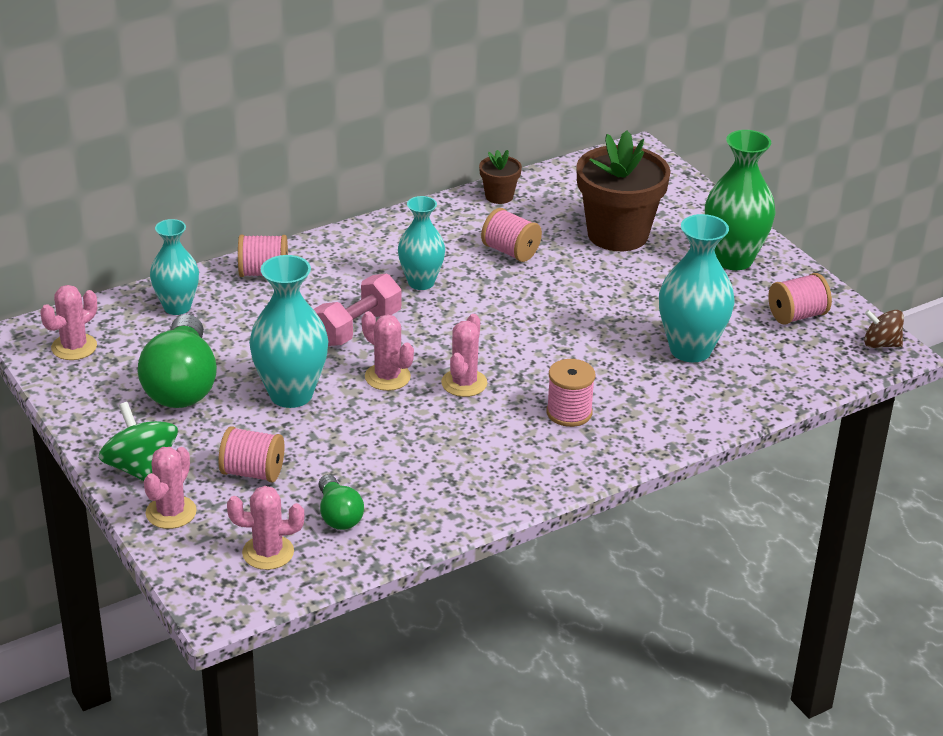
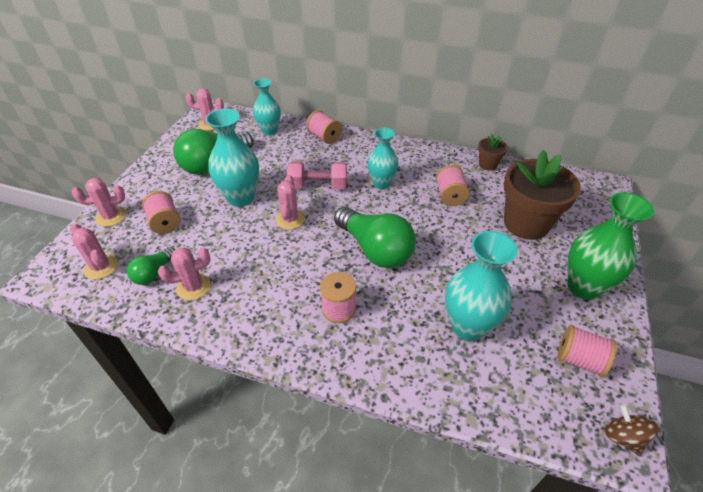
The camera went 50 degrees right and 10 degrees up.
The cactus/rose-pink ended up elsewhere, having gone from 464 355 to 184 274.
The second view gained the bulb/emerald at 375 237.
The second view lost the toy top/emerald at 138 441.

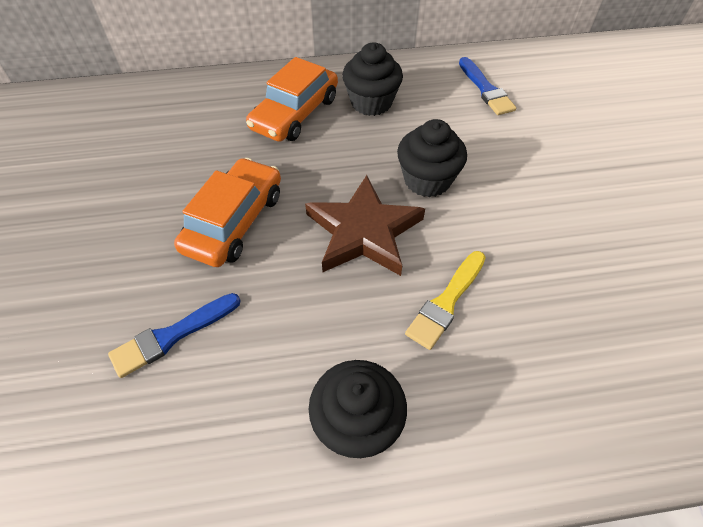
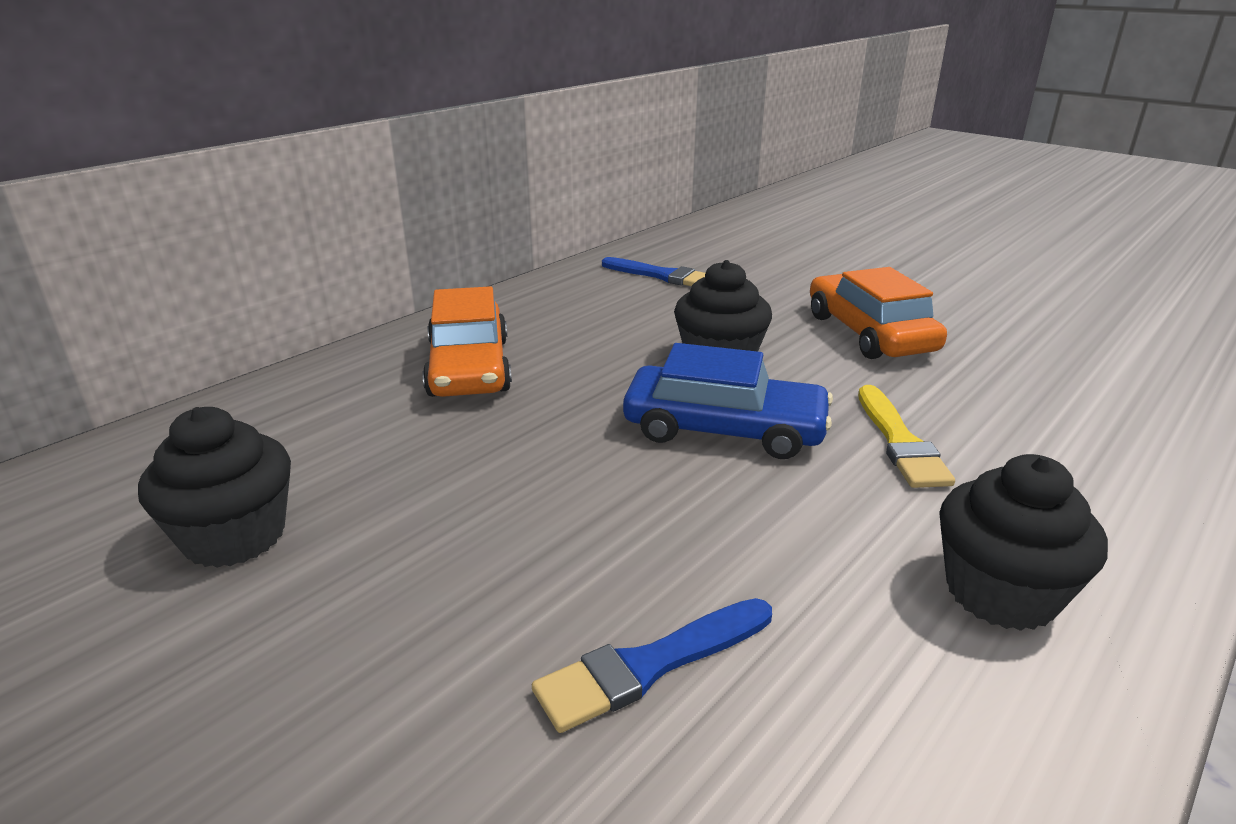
The camera went 40 degrees left and 25 degrees down.
The fairy cake/jet-black ended up elsewhere, having gone from 372 79 to 214 487.
The paint brush/royal blue at 174 335 ended up facing another way, 45 degrees clockwise from before.
Where the star/brown stood at 365 225, the car/royal blue came to stand at 728 401.
The car/bright orange ended up elsewhere, having gone from 227 212 to 878 313.

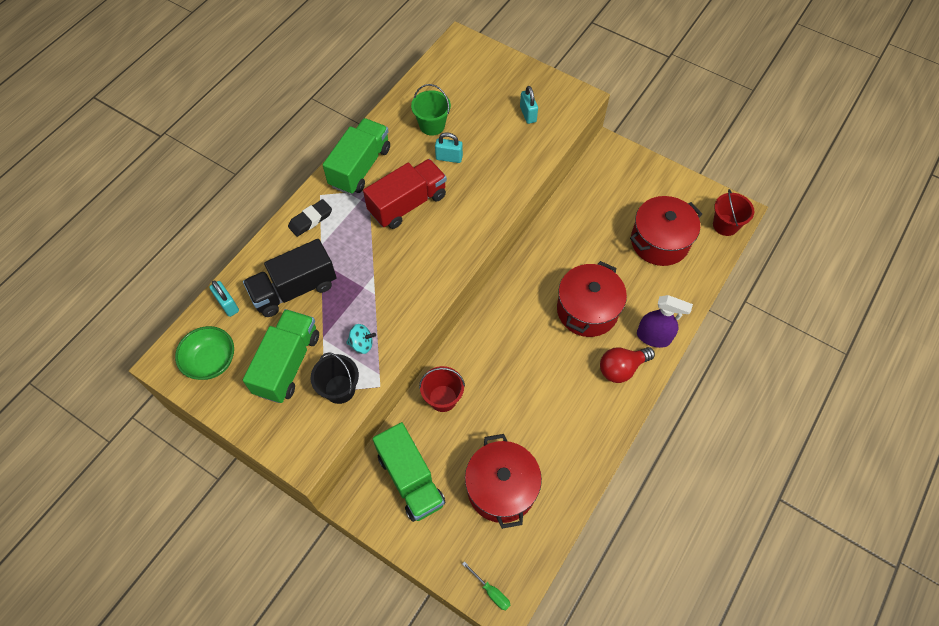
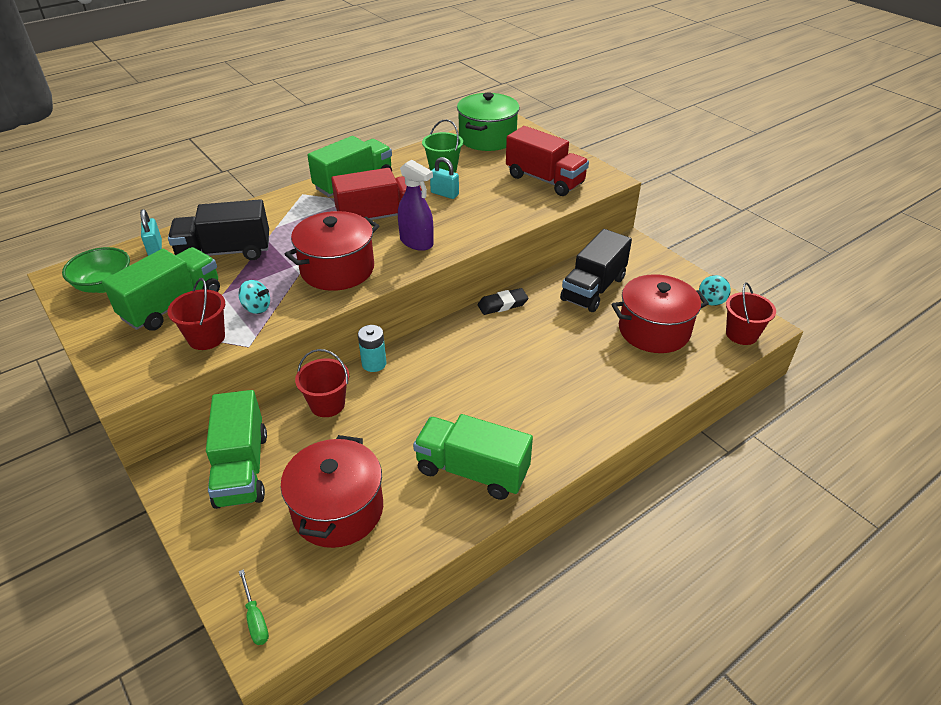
The camera went 20 degrees right and 20 degrees down.
What was the bucket/jet-black at 335 378 turned into the bucket/red at 196 314.
The pot/red ended up elsewhere, having gone from 592 299 to 332 251.
The second view gained the AA battery/teal at 372 348.
The spray cleaner/violet ended up elsewhere, having gone from 665 321 to 416 205.
The second view gained the lorry/emerald at 473 457.
The second view gained the pot/emerald at 488 121.
The eraser/jet-black ended up elsewhere, having gone from 310 218 to 502 301.
Where the padlock/teal stood at 529 105, the lorry/red came to stand at 547 161.
The second view gained the lorry/jet-black at 596 270.
The second view gained the toy top/teal at 715 290.
The second view lost the bulb/red at 627 365.

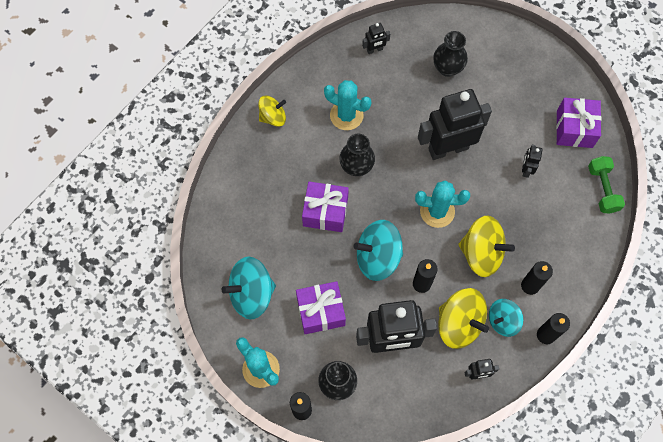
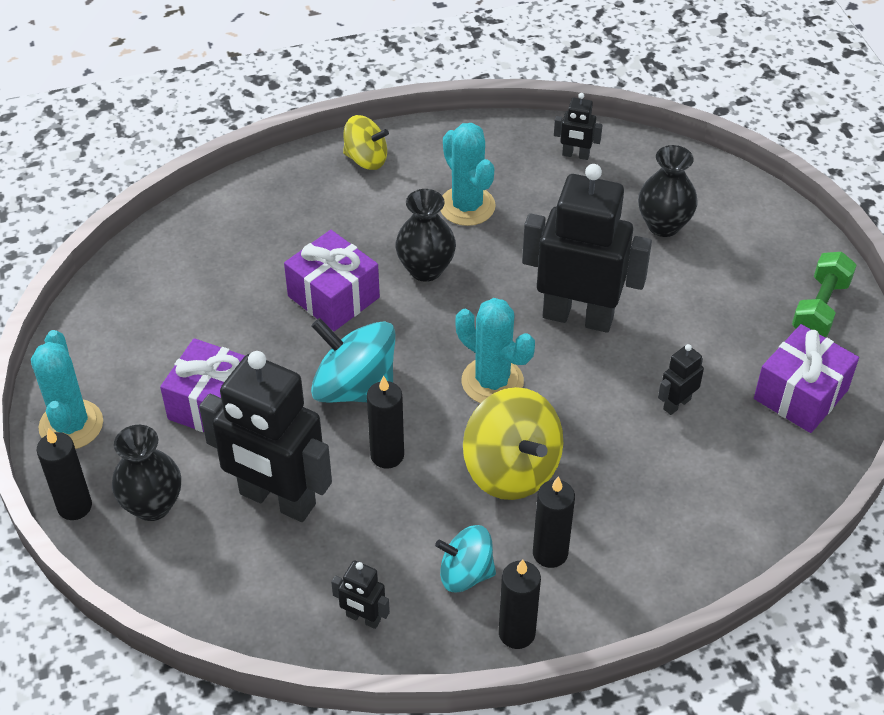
The camera went 35 degrees right and 20 degrees down.
The free weight/emerald ended up elsewhere, having gone from 606 185 to 824 294.
The second view lost the toy top/teal at 249 287.
The second view lost the toy top/golden at 463 318.

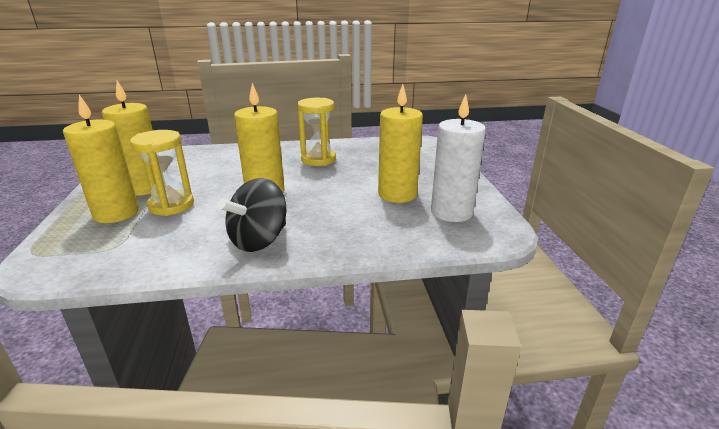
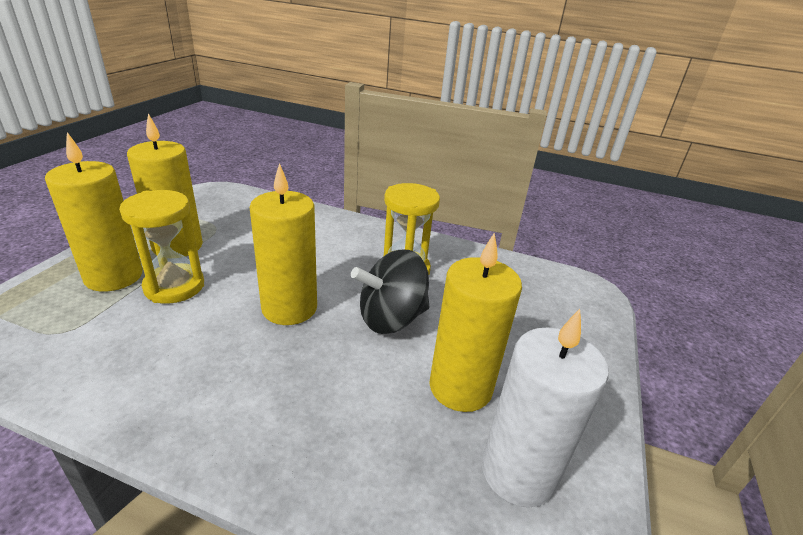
The camera went 25 degrees right and 5 degrees up.
The toy top/jet-black ended up elsewhere, having gone from 252 215 to 390 292.

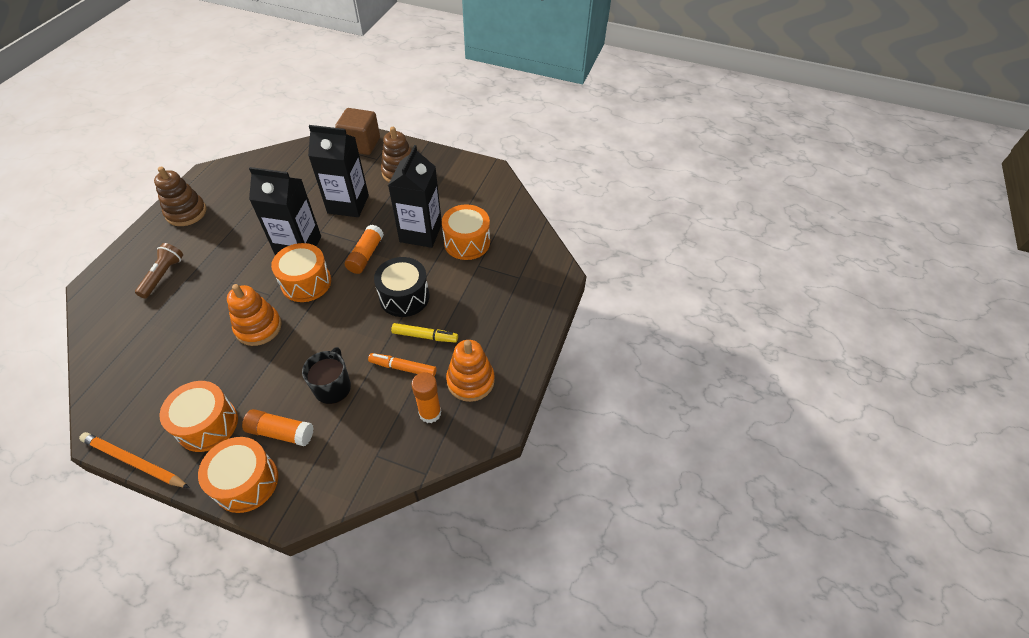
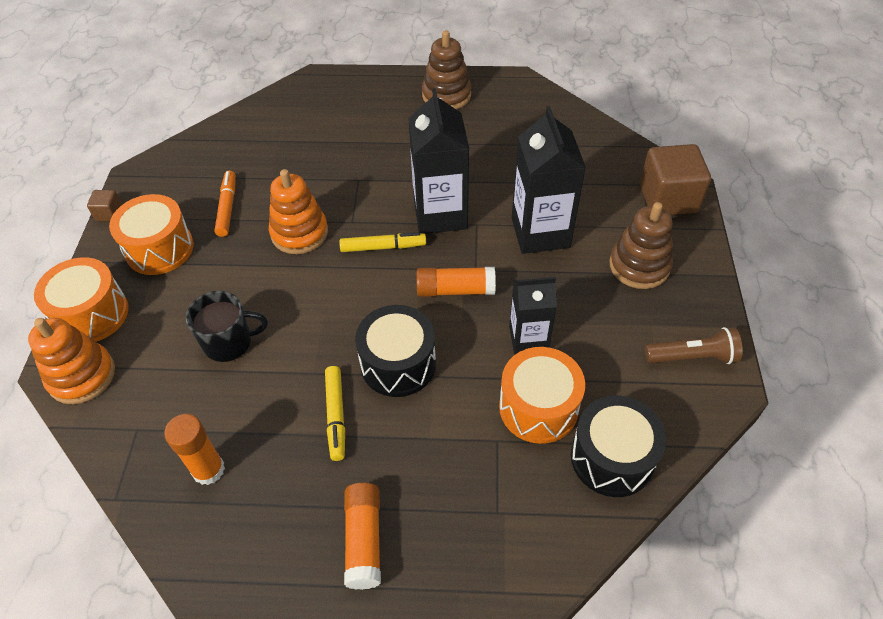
The camera went 75 degrees right and 0 degrees up.
The stacking toy/bright orange ended up elsewhere, having gone from 470 371 to 71 361.
Where the lead pencil/bright orange stood at 134 460, the block/brown came to stand at 105 205.
The felt pen/bright orange ended up elsewhere, having gone from 402 365 to 225 204.
Where the snare drum/bright orange stood at 301 272, the felt pen/golden came to stand at 382 242.
The glue/bright orange ended up elsewhere, having gone from 278 427 to 362 536.
The size of the milk carton/jet-black at 415 196 changed by a factor of 0.63.
The second view gained the snare drum/jet-black at 618 446.
The pocket torch/brown ended up elsewhere, having gone from 159 270 to 694 345.

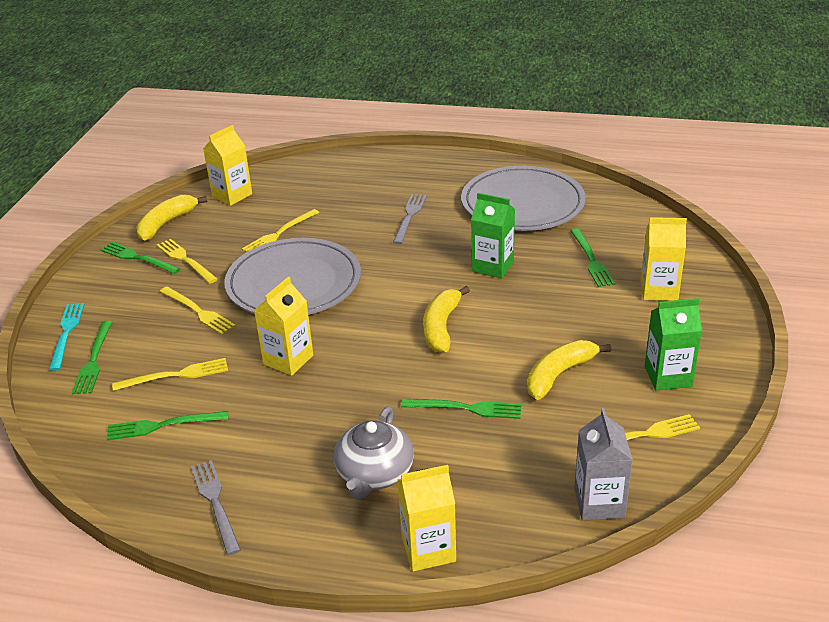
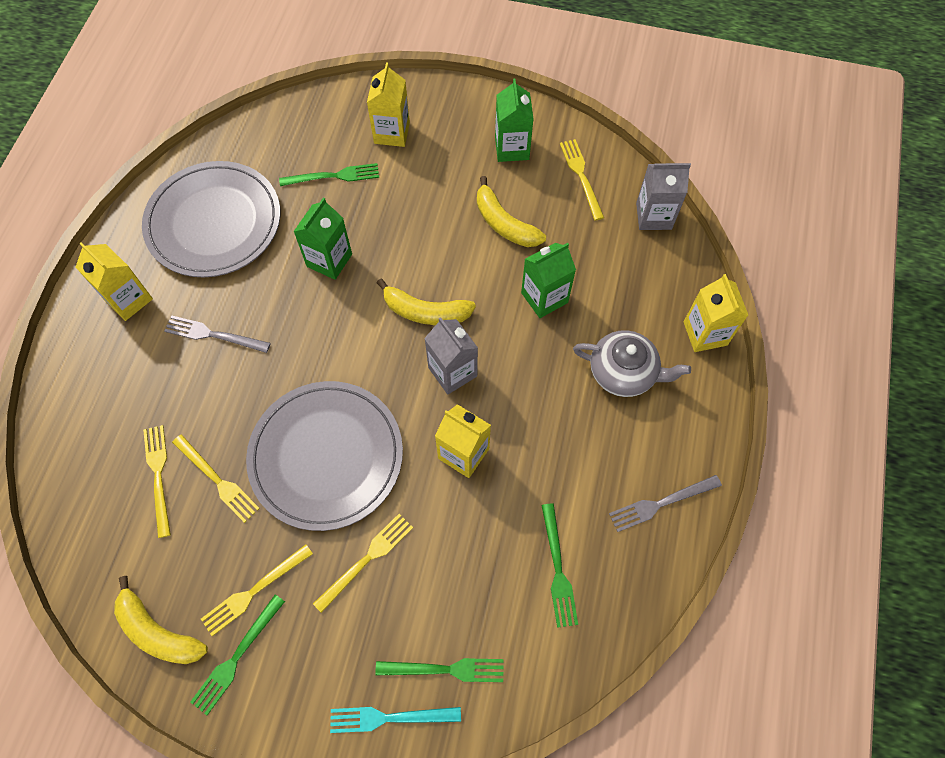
The camera went 90 degrees left and 30 degrees up.
The milk carton/golden ended up elsewhere, having gone from 227 165 to 114 281.
The dinner fork/golden ended up elsewhere, having gone from 170 374 to 157 481.
The second view gained the milk carton/grey at 451 355.
Where the dinner fork/emerald stood at 461 409, the milk carton/emerald came to stand at 548 280.

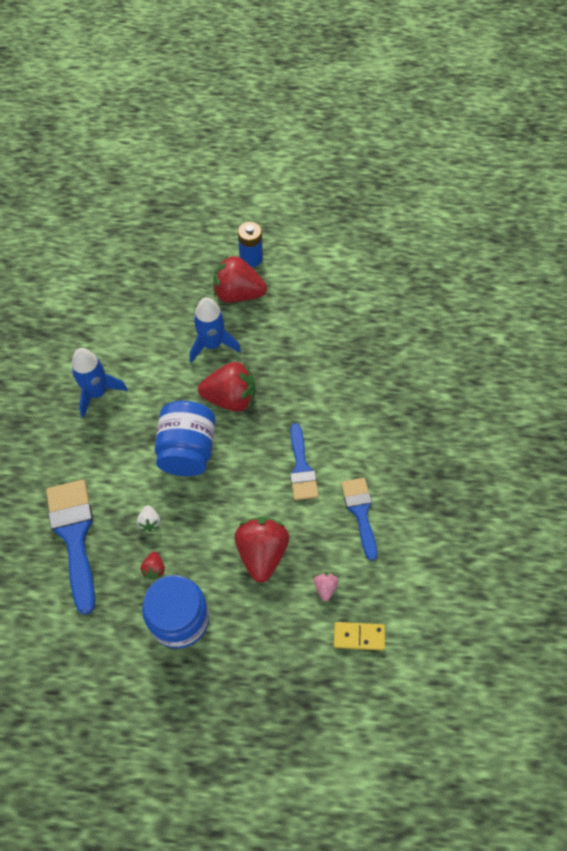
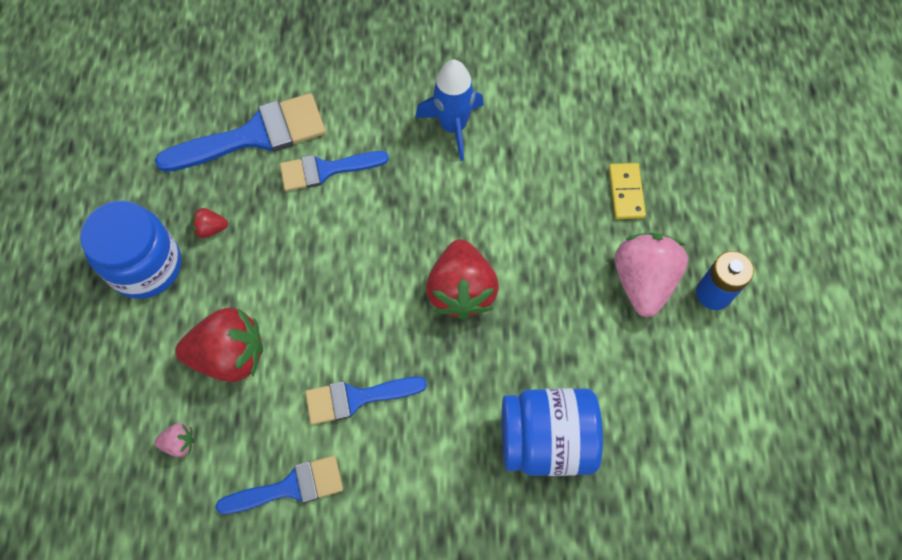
The camera went 85 degrees right and 5 degrees up.
The second view gained the paint brush/royal blue at 334 171.
The preserve jar/royal blue ended up elsewhere, having gone from 185 438 to 552 432.
The domino piece/golden ended up elsewhere, having gone from 359 636 to 627 191.
What was the strawberry/red at 240 279 turned into the strawberry/rose-pink at 651 275.
The second view lost the strawberry/snow-white at 148 518.
The second view lost the rocket/royal blue at 215 330.

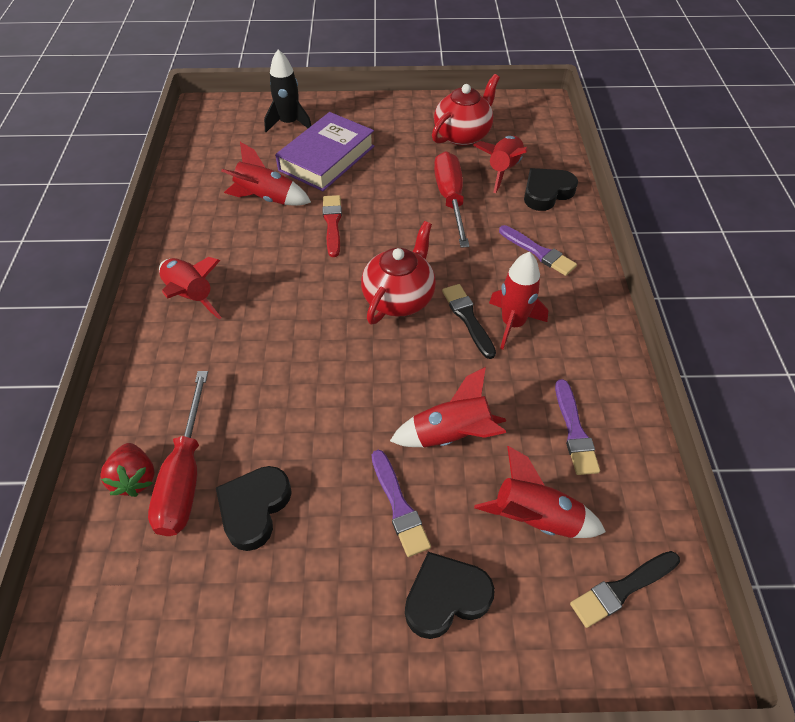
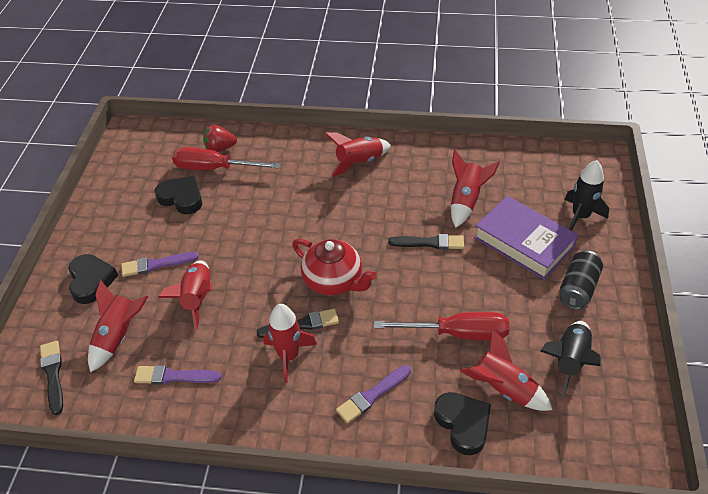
The camera went 100 degrees right and 5 degrees down.
What was the paint brush/red at 332 226 turned into the paint brush/jet-black at 426 242.
Where the tea pot/red stood at 466 110, the rocket/jet-black came to stand at 570 359.
The second view gained the soda can/jet-black at 581 280.

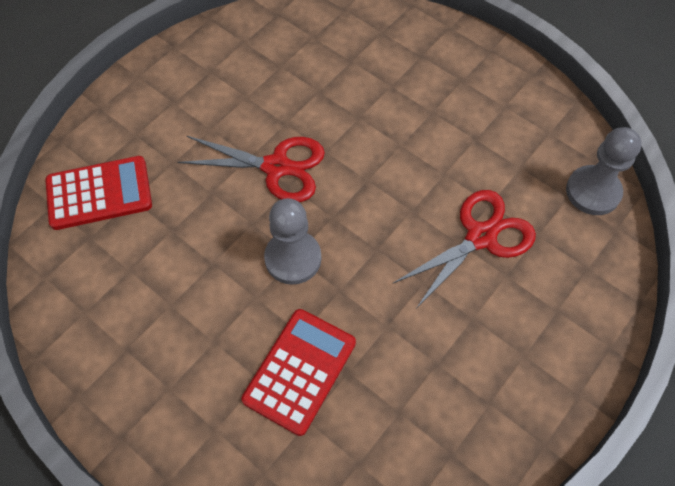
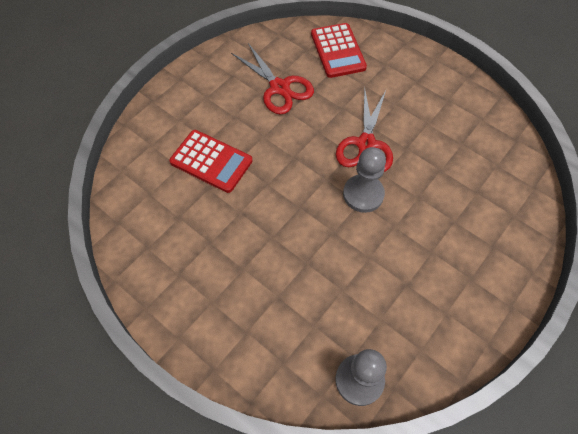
The camera went 90 degrees right and 0 degrees up.
The scissors/red ended up elsewhere, having gone from 464 248 to 272 79.
The chess pawn/grey ended up elsewhere, having gone from 292 241 to 364 180.

